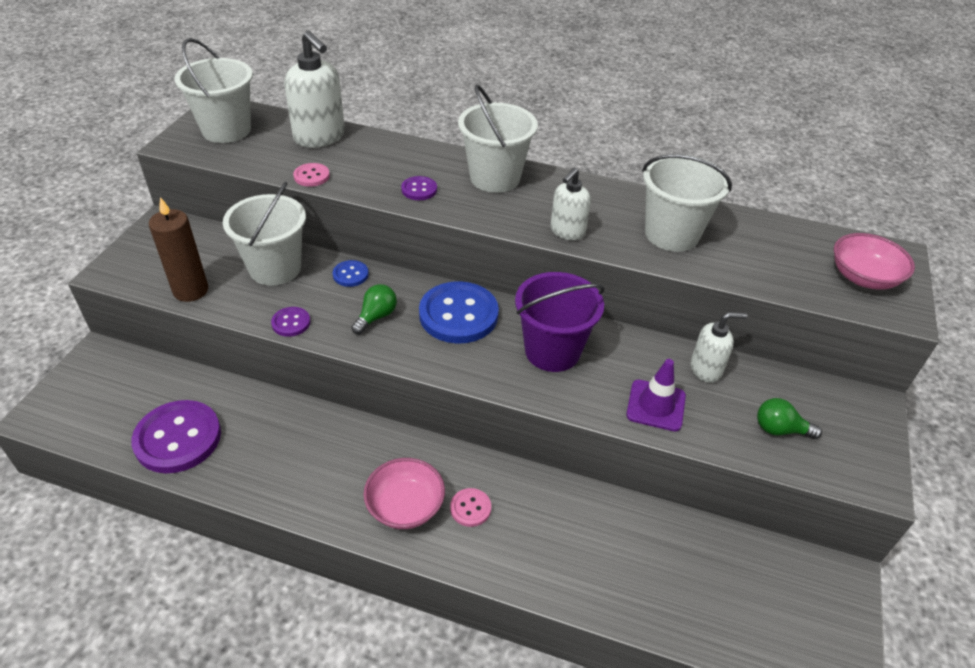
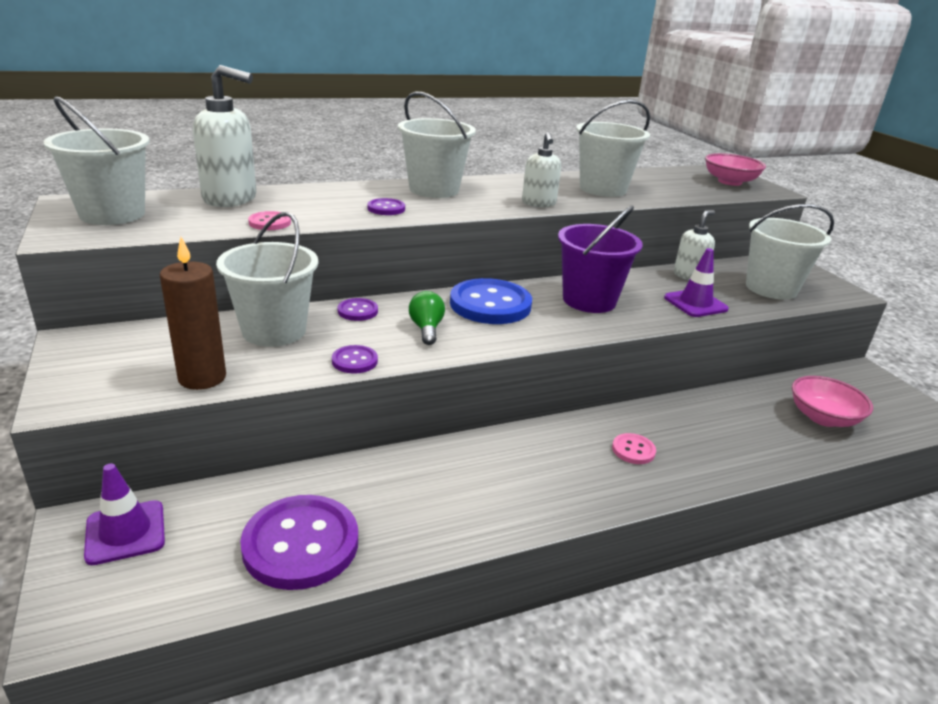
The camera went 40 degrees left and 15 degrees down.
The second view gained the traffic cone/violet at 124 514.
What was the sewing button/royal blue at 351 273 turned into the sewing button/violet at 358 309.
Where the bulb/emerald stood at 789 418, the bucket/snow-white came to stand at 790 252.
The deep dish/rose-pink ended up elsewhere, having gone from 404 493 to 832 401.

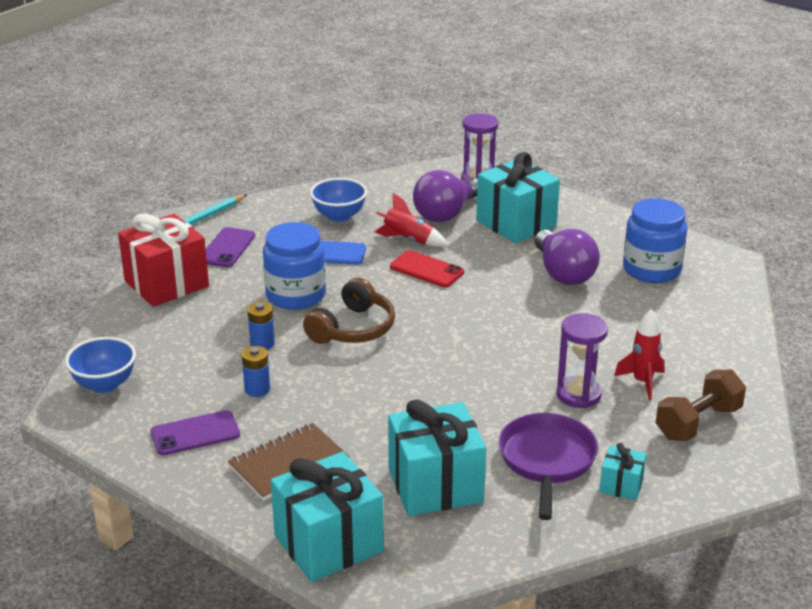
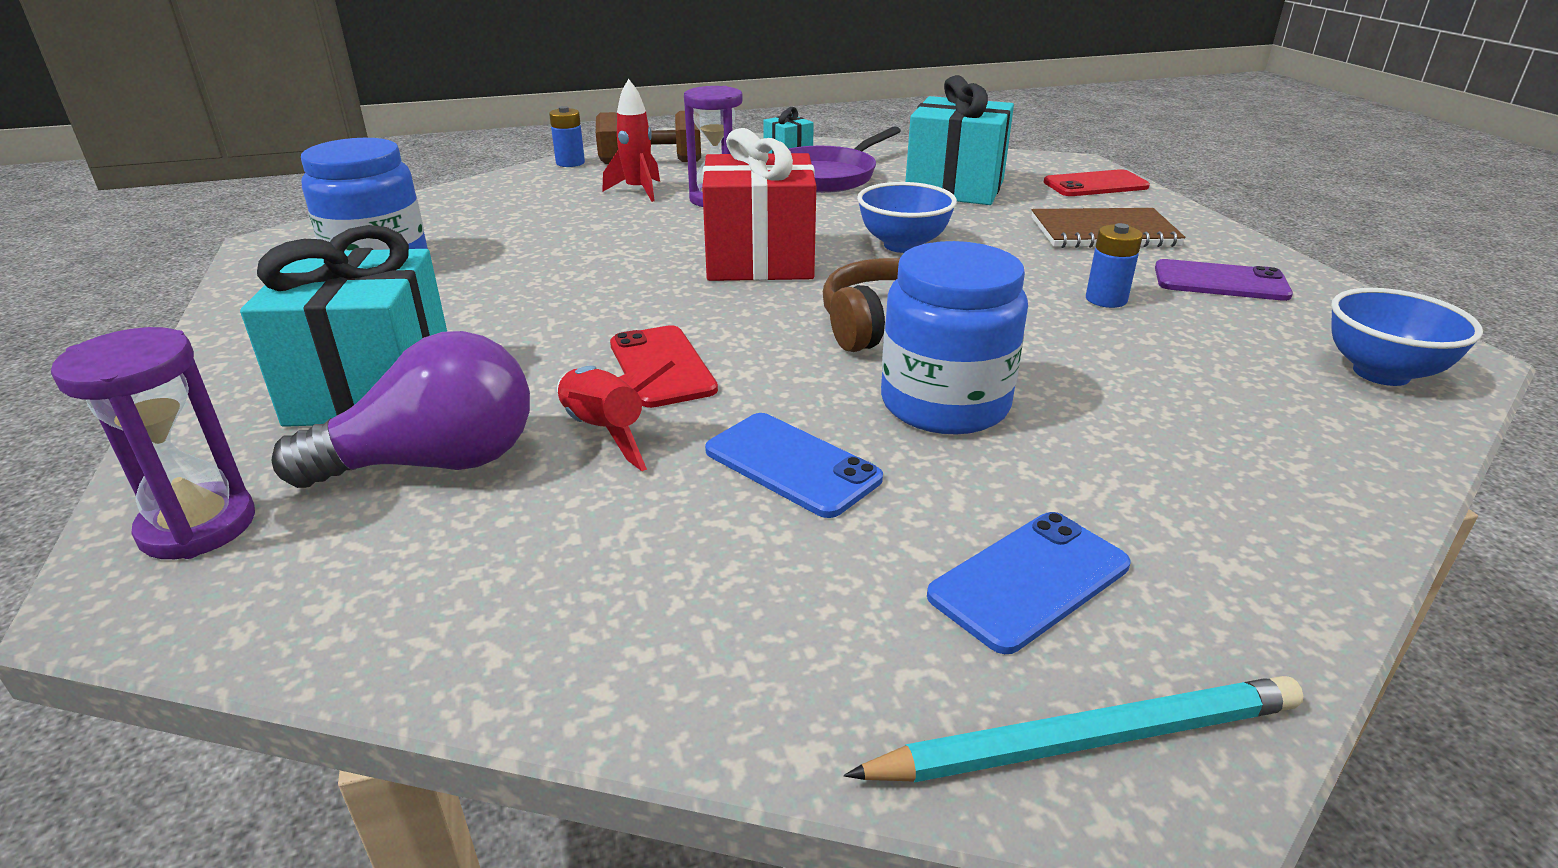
The camera went 145 degrees left and 0 degrees up.
The AA battery/royal blue ended up elsewhere, having gone from 261 326 to 567 136.
The wrapped gift/red ended up elsewhere, having gone from 163 260 to 759 204.
The deep dish/royal blue ended up elsewhere, having gone from 338 200 to 907 217.
What was the smartphone/violet at 230 247 turned into the smartphone/royal blue at 1028 583.
Where the wrapped gift/teal stood at 327 517, the smartphone/red came to stand at 1096 182.
The second view lost the bulb/violet at 567 257.

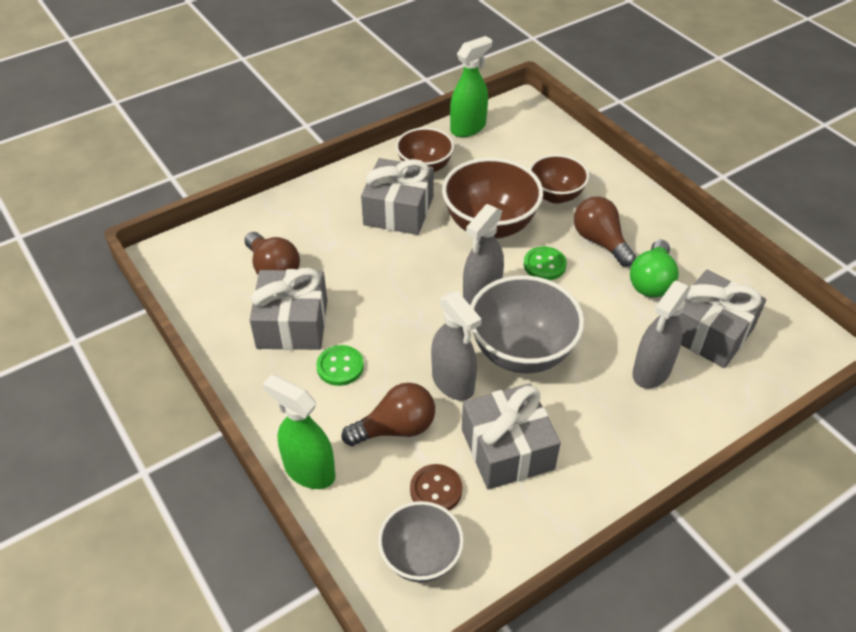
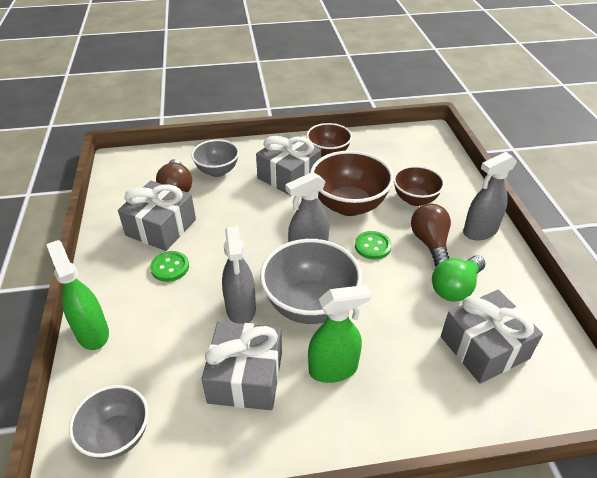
The camera went 25 degrees right and 5 degrees down.
The second view gained the deep dish/grey at 215 158.
The spray cleaner/emerald ended up elsewhere, having gone from 471 86 to 339 334.
The spray cleaner/grey ended up elsewhere, having gone from 661 334 to 490 196.
The second view lost the bulb/brown at 388 414.
The second view lost the sewing button/brown at 436 487.

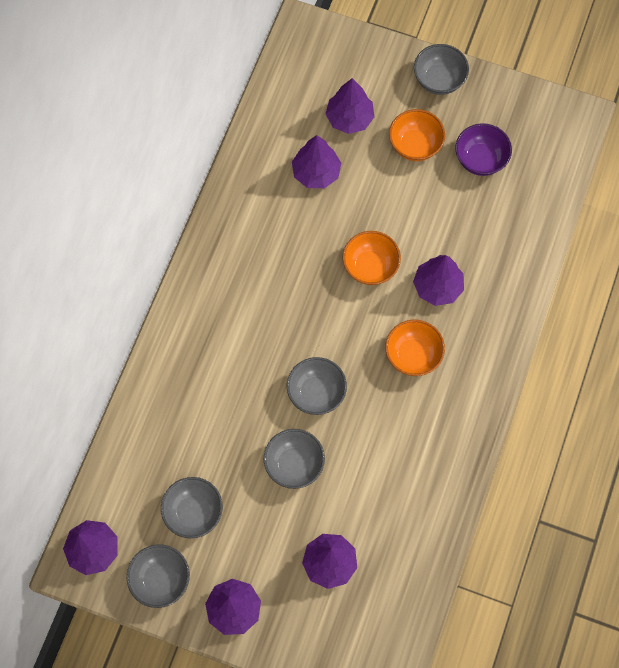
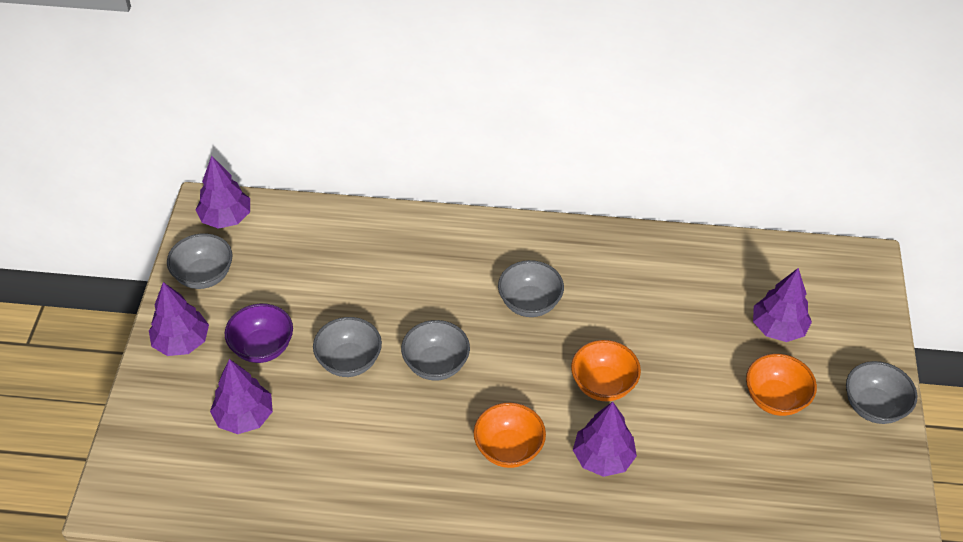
The camera went 75 degrees right and 20 degrees down.
The deep dish/violet ended up elsewhere, having gone from 483 149 to 259 333.
The deep dish/grey ended up elsewhere, having gone from 192 507 to 531 288.
The second view lost the fir tree/violet at 316 161.

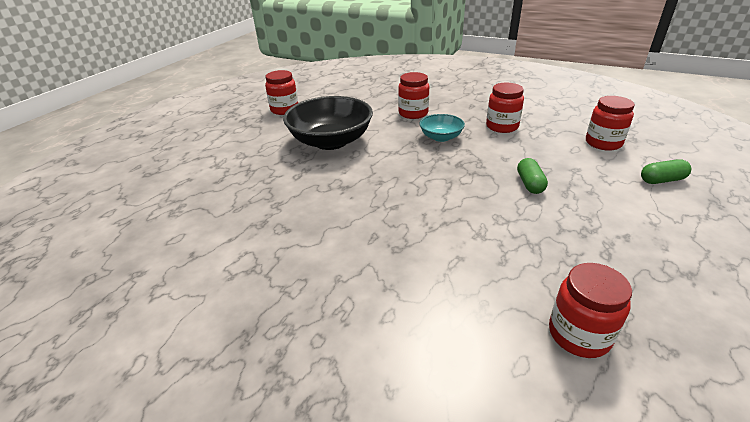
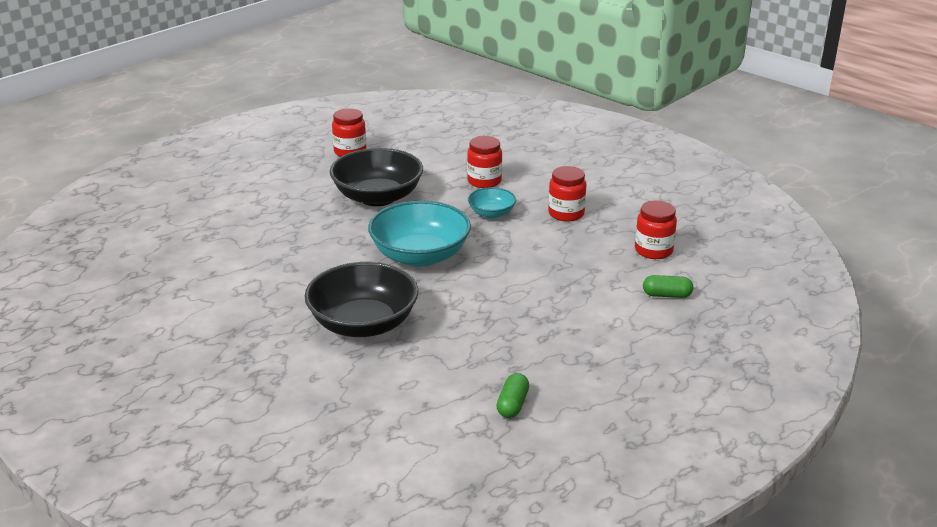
The camera went 15 degrees right and 5 degrees down.
The second view gained the deep dish/jet-black at 361 299.
The second view gained the deep dish/teal at 419 234.
The capsule/emerald ended up elsewhere, having gone from 532 176 to 512 395.
The second view lost the preserve jar/red at 590 310.

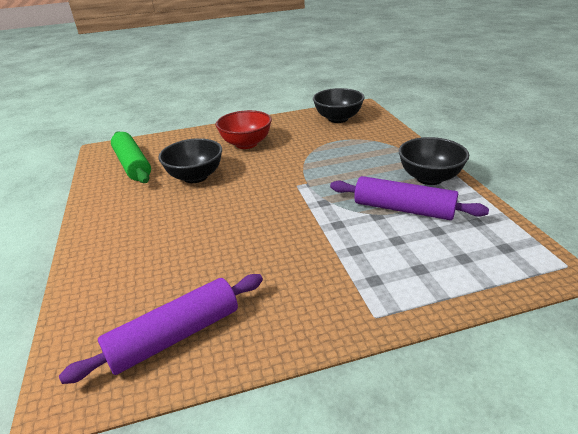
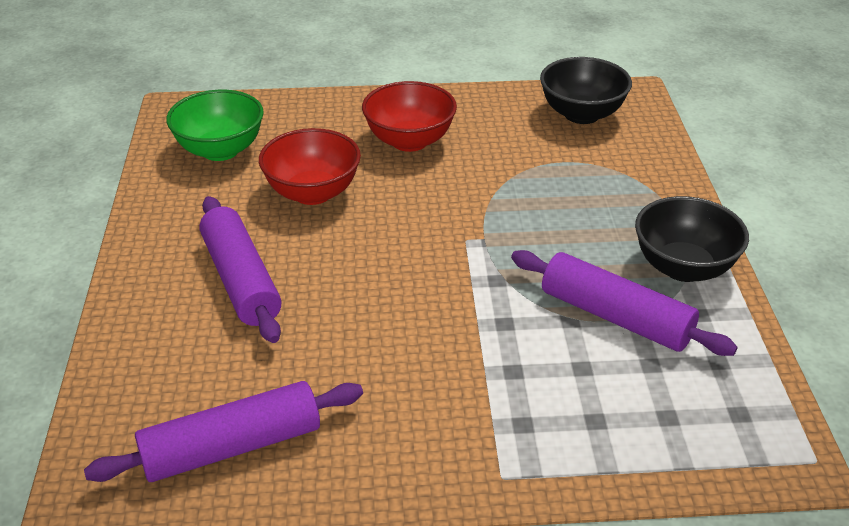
The camera went 10 degrees right and 5 degrees up.
Where the rolling pin/emerald stood at 131 157, the deep dish/emerald came to stand at 215 125.
The second view gained the rolling pin/violet at 240 269.
What was the deep dish/jet-black at 190 160 turned into the deep dish/red at 310 166.

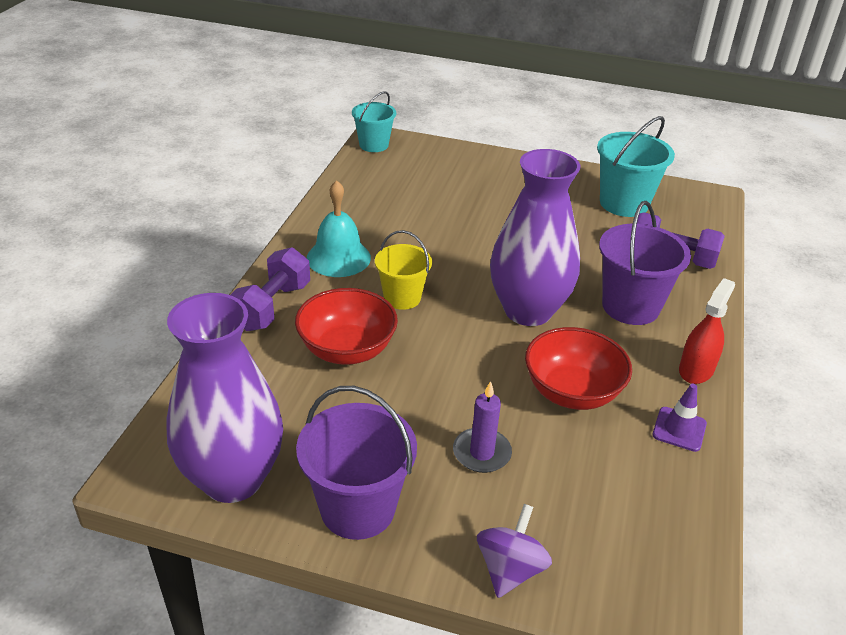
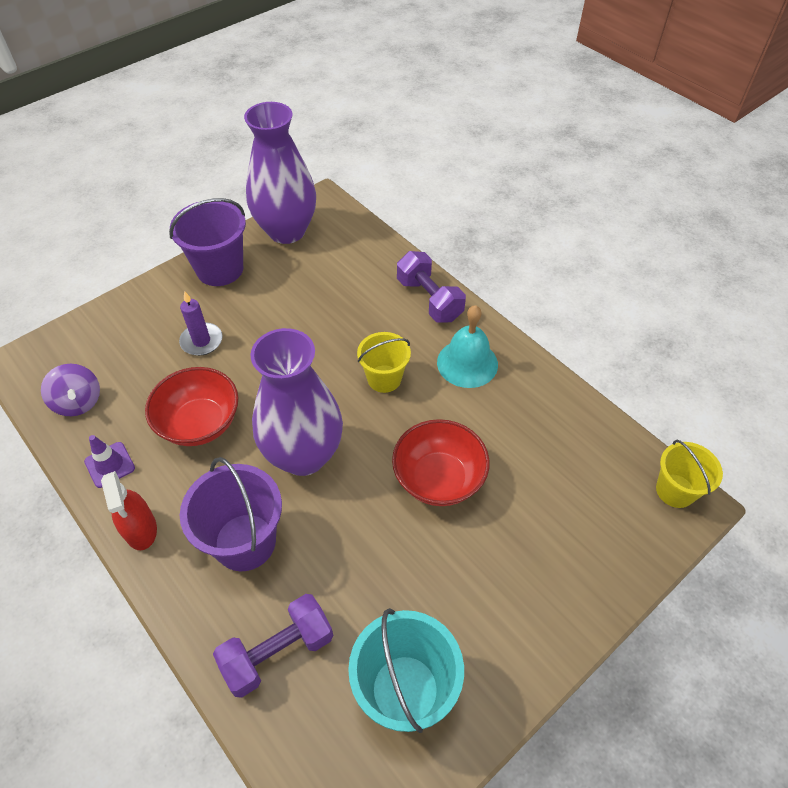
The camera went 125 degrees right and 15 degrees up.
The toy top/violet ended up elsewhere, having gone from 514 551 to 70 390.
The deep dish/red ended up elsewhere, having gone from 346 326 to 441 462.
What was the bucket/teal at 374 121 turned into the bucket/golden at 689 474.

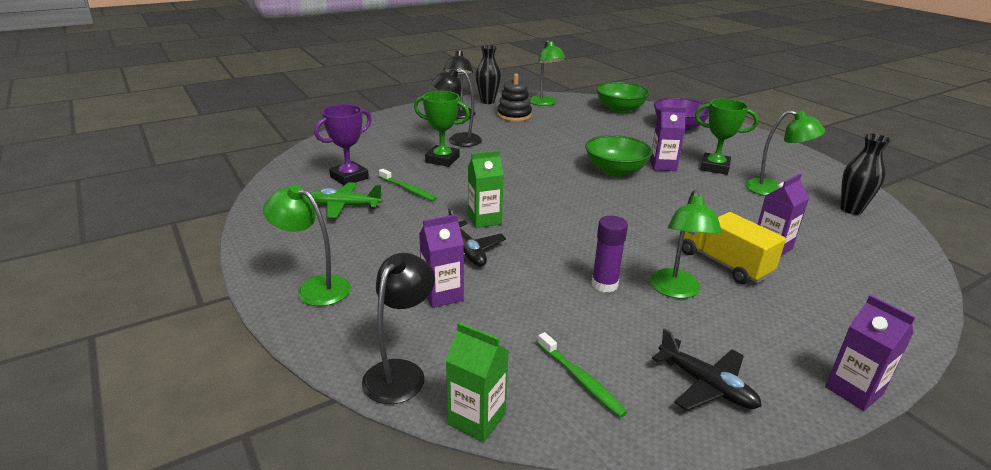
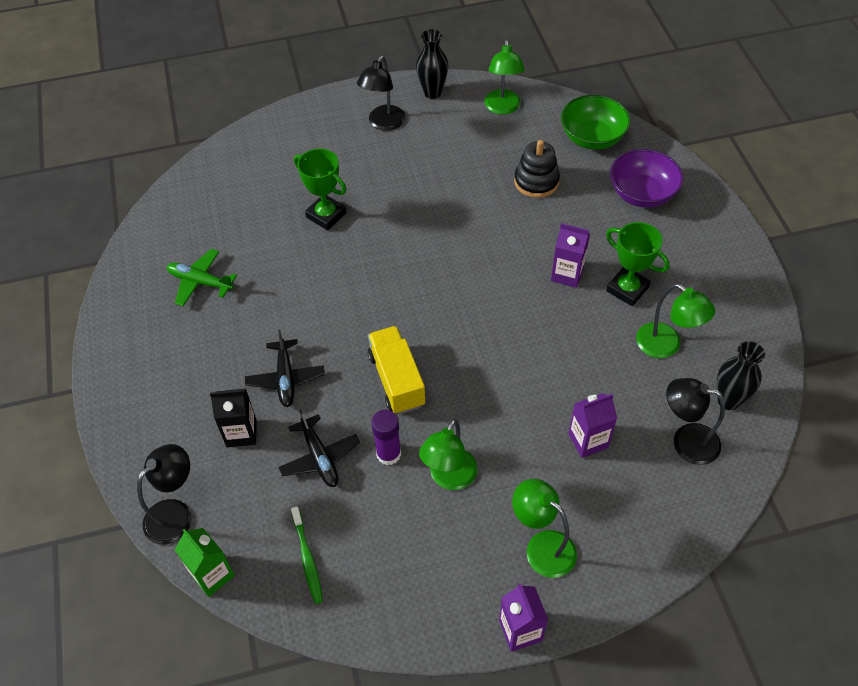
The camera went 20 degrees right and 25 degrees up.
What was the milk carton/violet at 441 261 turned into the milk carton/jet-black at 233 418.
The toy plane/jet-black ended up elsewhere, having gone from 707 369 to 319 448.
The lorry/golden ended up elsewhere, having gone from 734 248 to 396 370.
The lamp/emerald ended up elsewhere, having gone from 307 245 to 544 528.
The stacking toy/jet-black ended up elsewhere, having gone from 514 98 to 537 169.
The lamp/jet-black ended up elsewhere, having gone from 456 107 to 695 421.
The second view lost the prize cup/violet at 343 144.
The second view lost the toothbrush/emerald at 408 185.
The second view lost the milk carton/emerald at 486 189.
The second view lost the deep dish/emerald at 619 156.

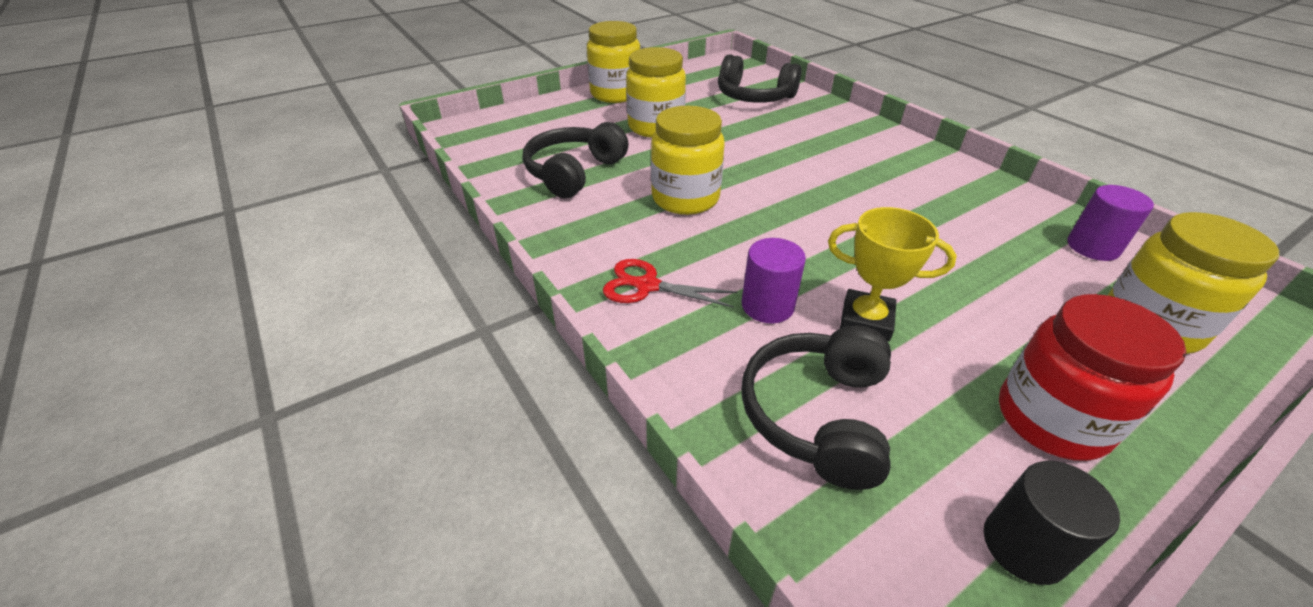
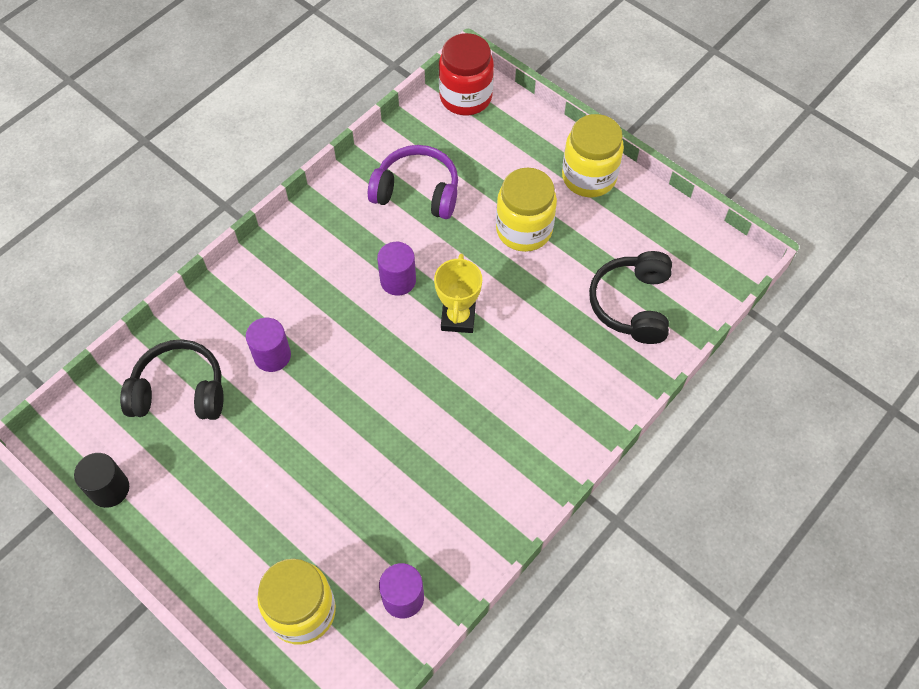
The camera went 75 degrees right and 20 degrees up.
What was the headphones/jet-black at 576 160 turned into the headphones/violet at 413 182.
Where the preserve jar/golden stood at 688 160, the solid cylinder/violet came to stand at 396 269.
The prize cup/golden ended up elsewhere, having gone from 892 274 to 458 293.
The preserve jar/red ended up elsewhere, having gone from 1092 377 to 466 74.
The second view lost the scissors/red at 670 283.

